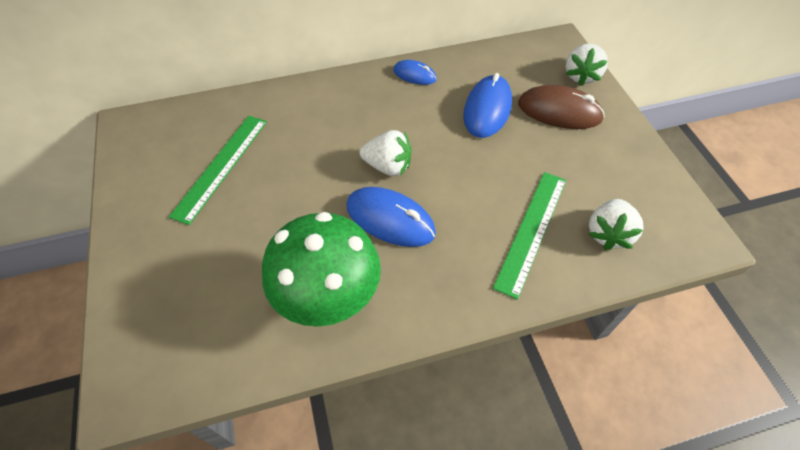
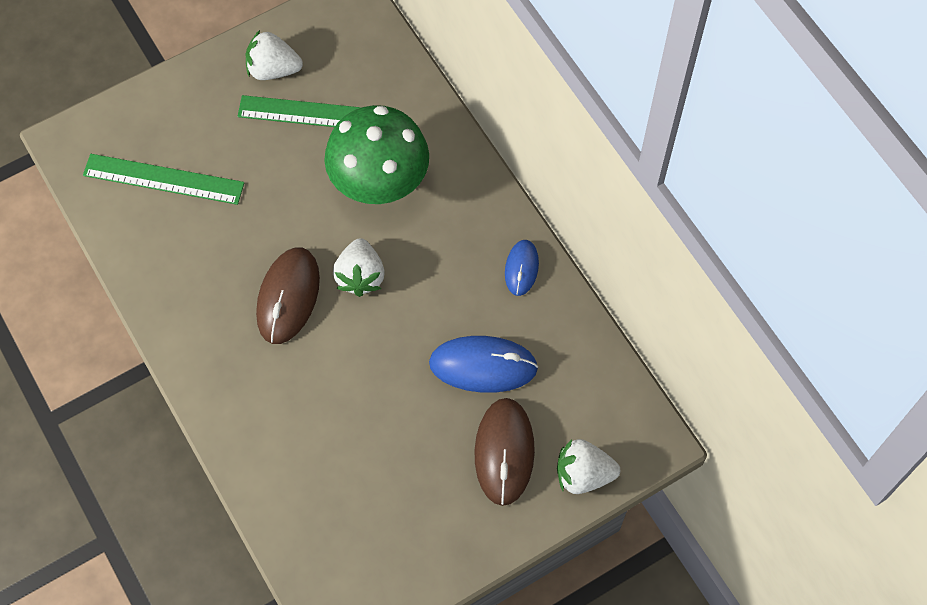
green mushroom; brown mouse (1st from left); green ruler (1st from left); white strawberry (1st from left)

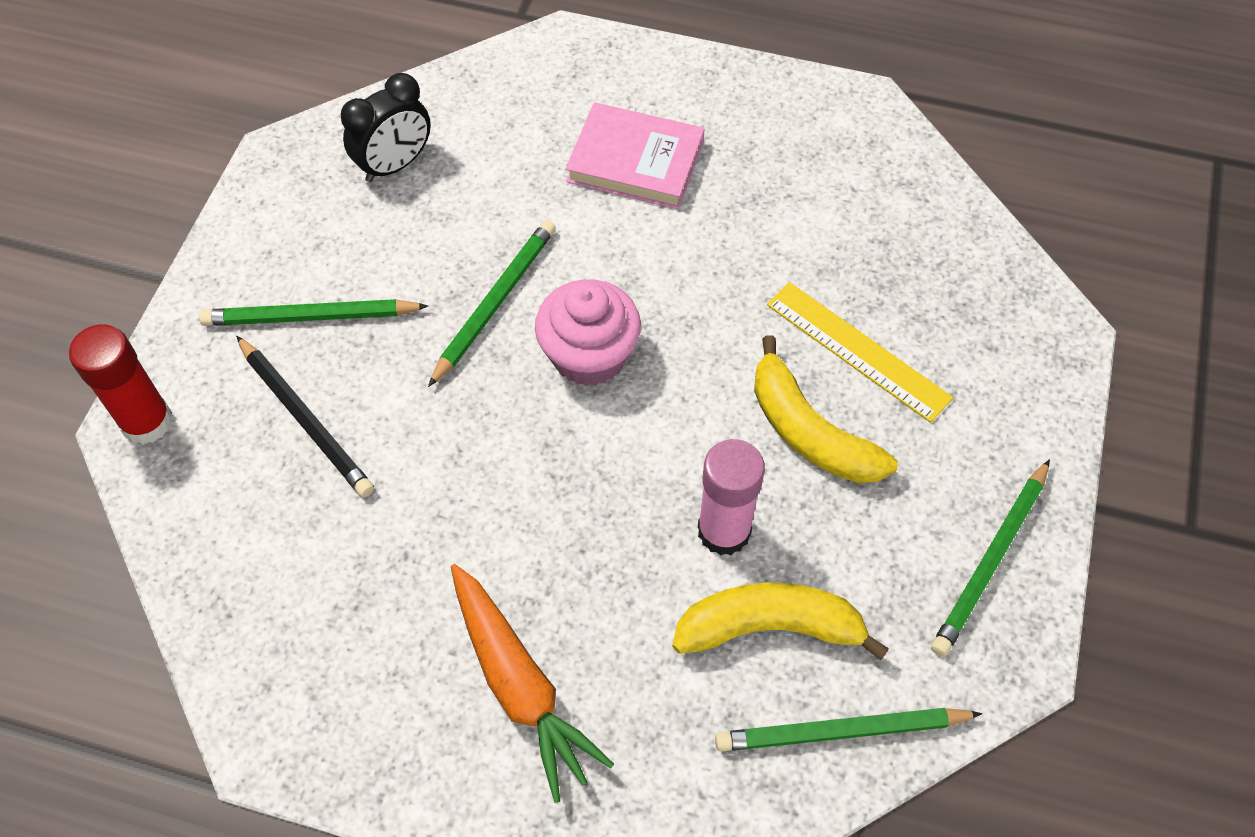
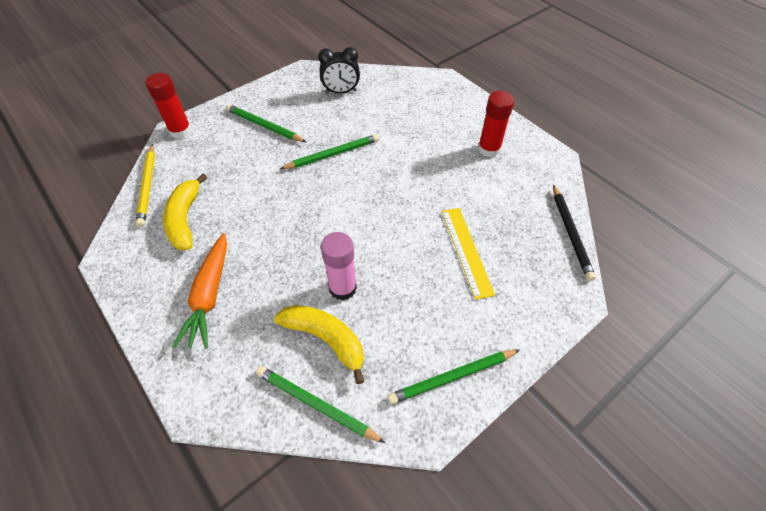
black pencil; pink cupcake; pink book; yellow banana (1st from left); yellow pencil; red glue stick (2nd from left)

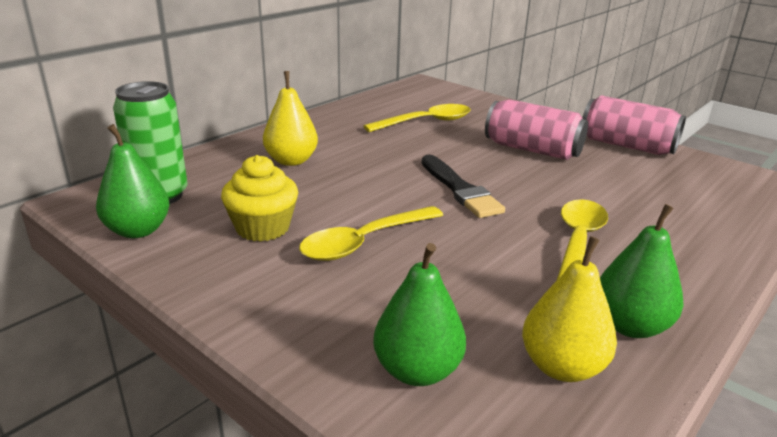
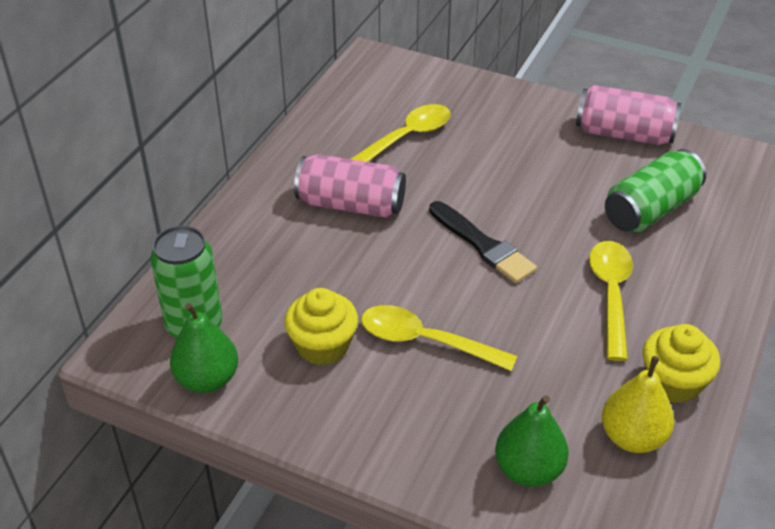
yellow pear (1st from left in the first image); yellow spoon (2nd from left); pink can (1st from left); yellow cupcake (2nd from left); green can (2nd from left)

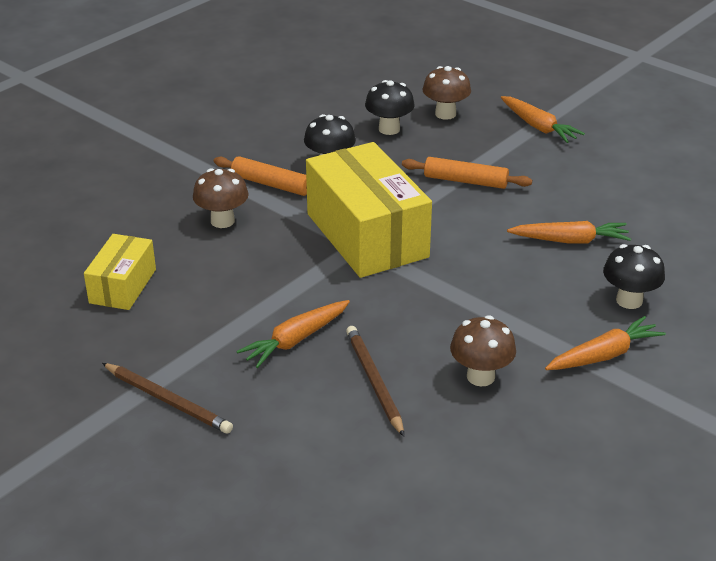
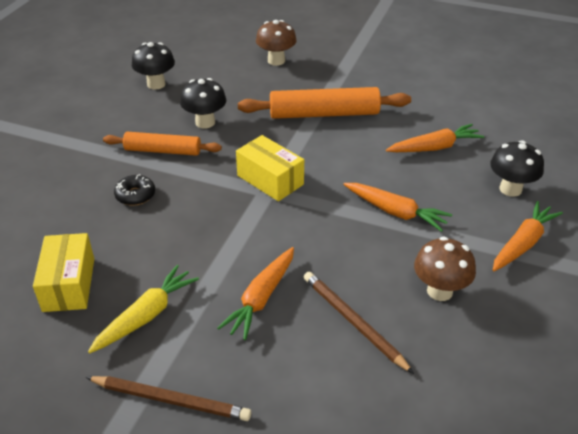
black donut; yellow box (2nd from left); black mushroom (1st from left); orange rolling pin (2nd from left); orange carrot (2nd from left); yellow carrot

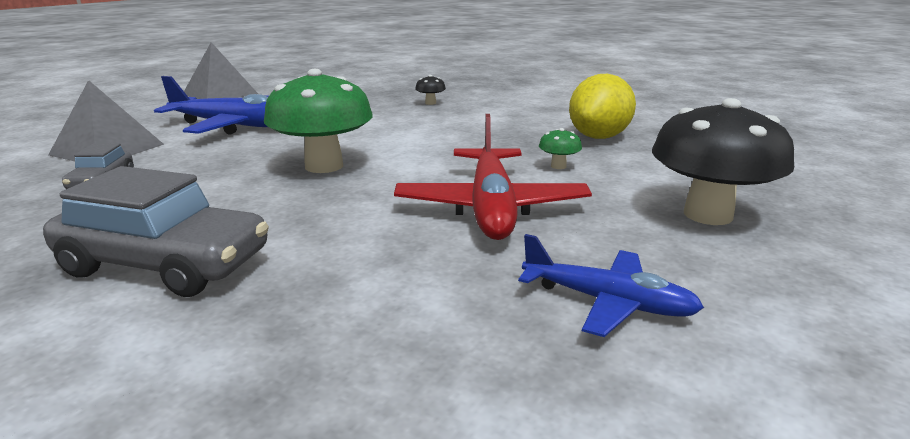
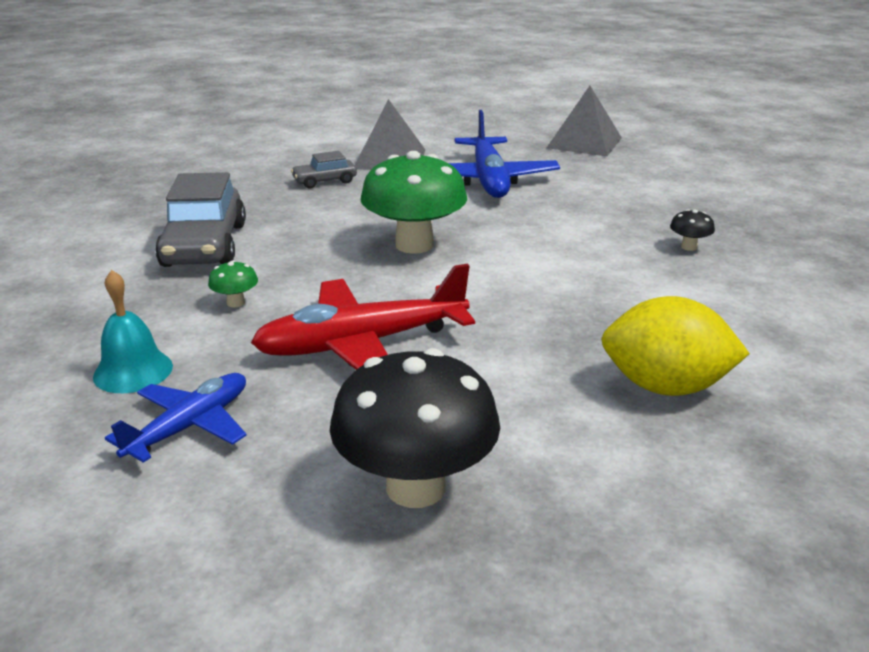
blue plane (1st from left); green mushroom (1st from left); turquoise bell

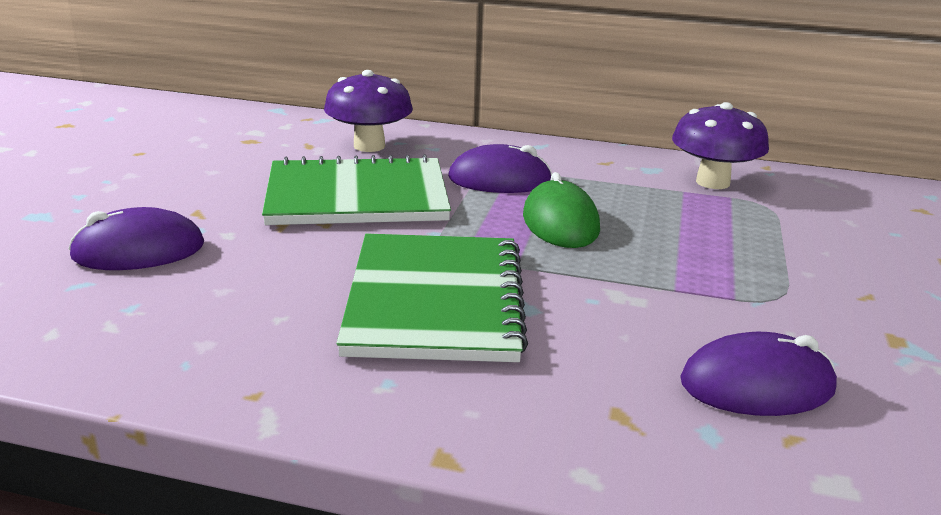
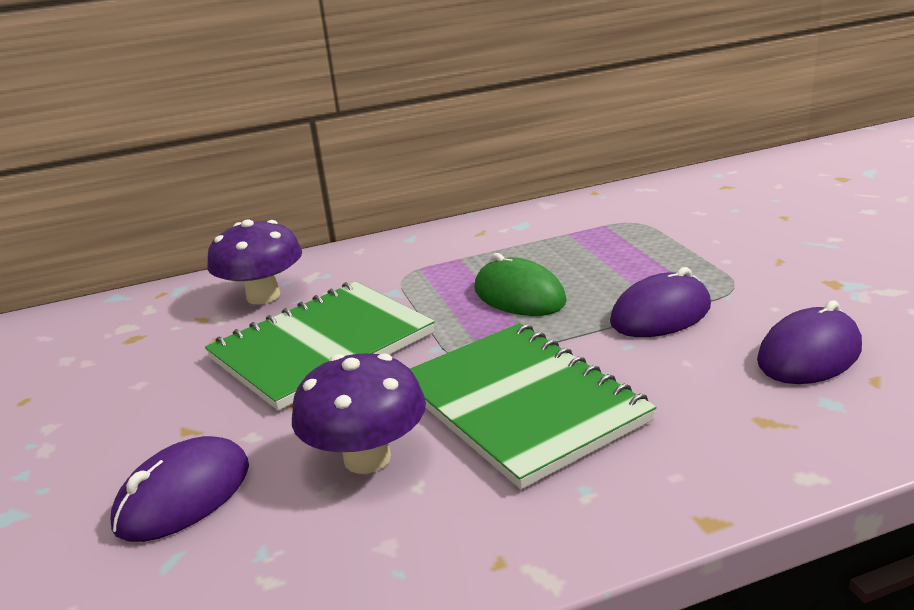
purple mouse (2nd from left); purple mushroom (2nd from left)

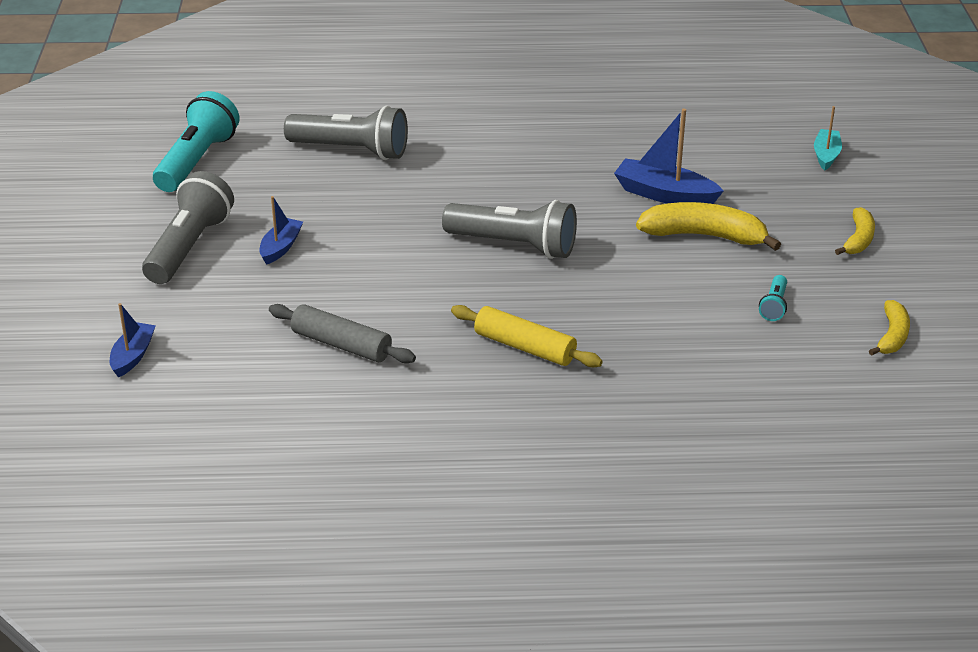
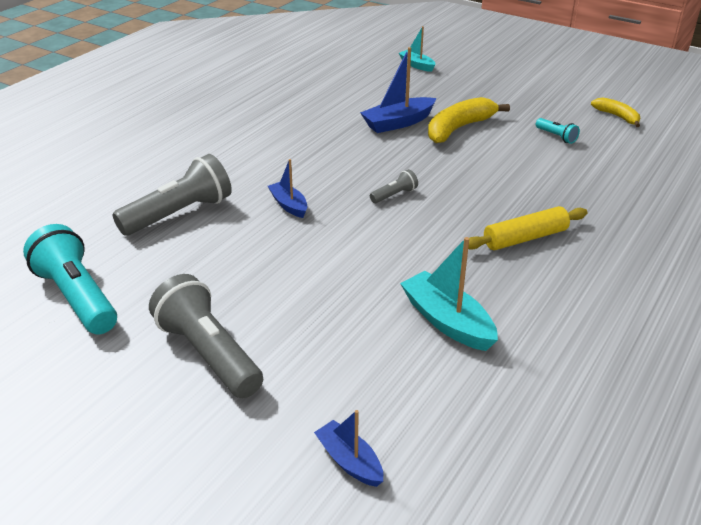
blue boat (1st from left); turquoise boat (2nd from left); grey flashlight (3rd from left); yellow banana (2nd from left in the first image)

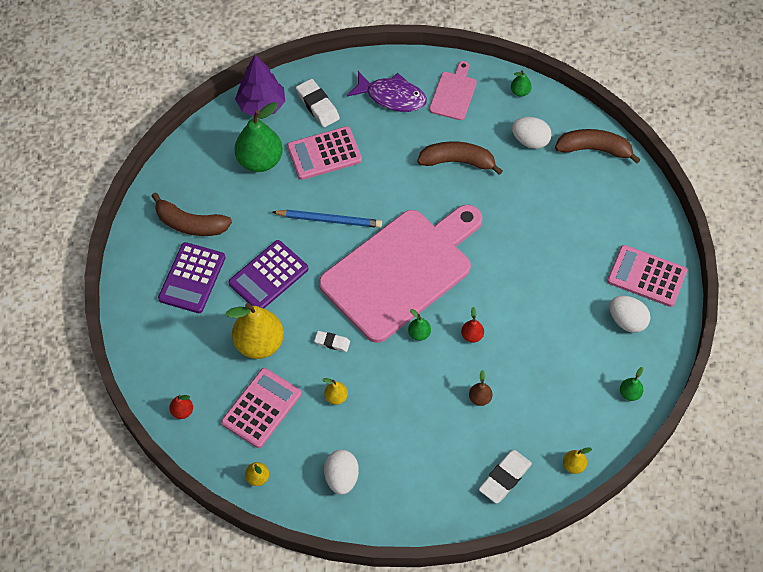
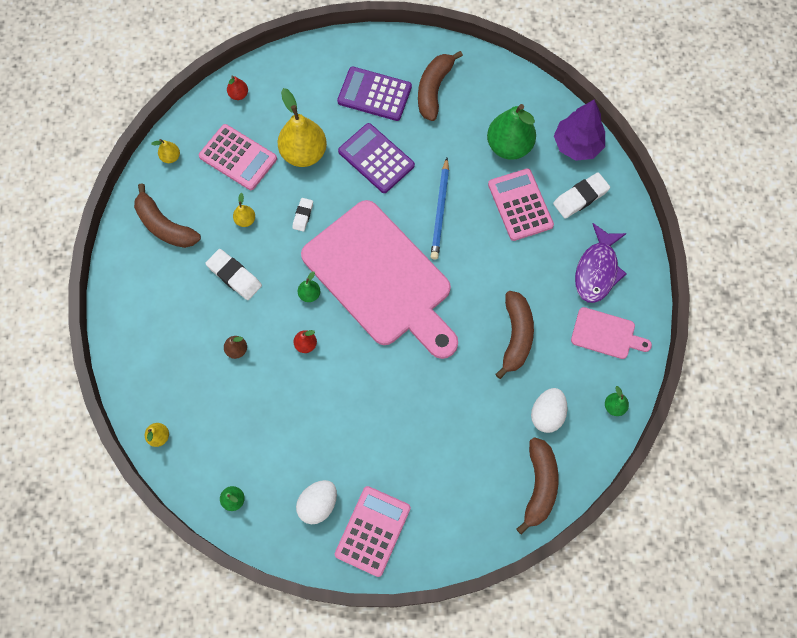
brown banana (1st from left); white eraser (1st from left)

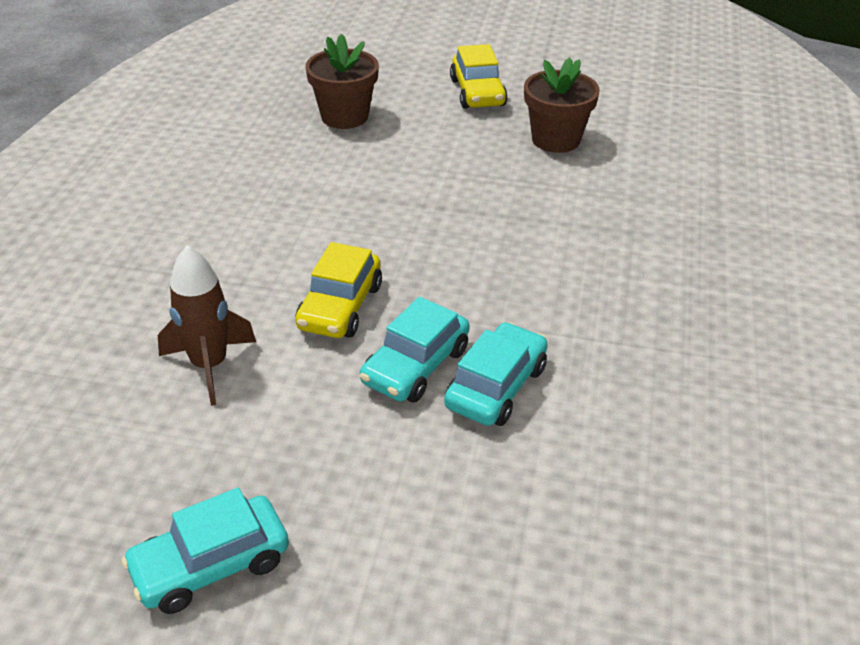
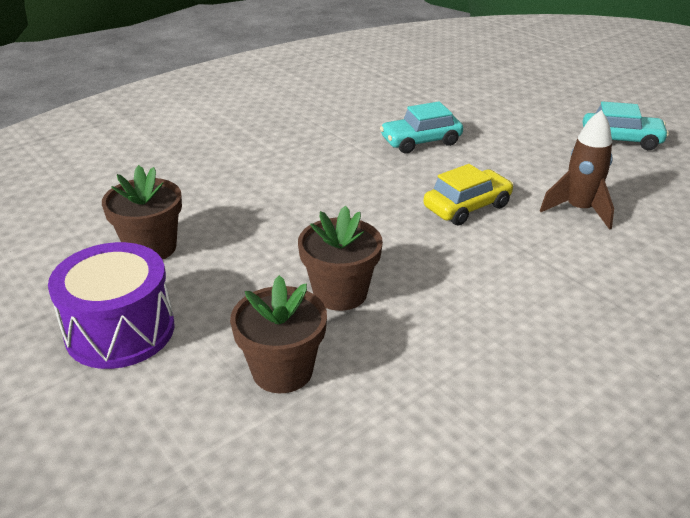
turquoise car (2nd from left in the first image); purple drum; brown flower pot (3rd from left)

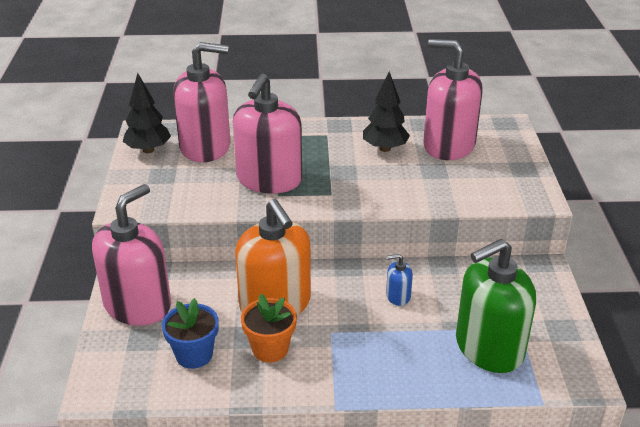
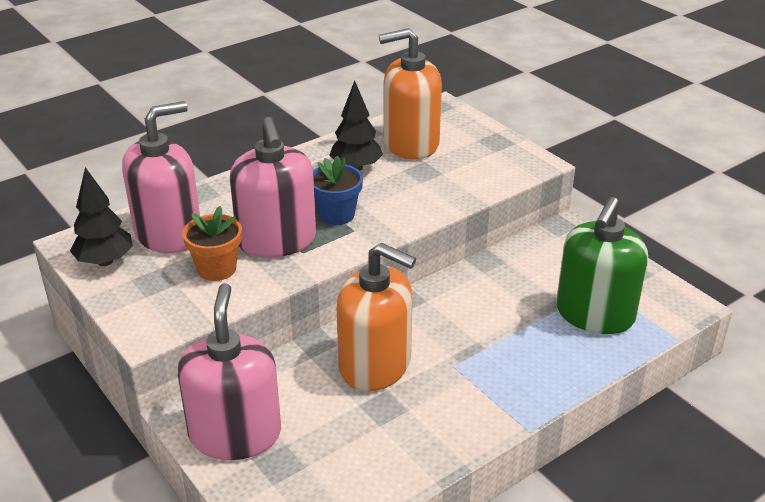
blue flower pot; orange flower pot; blue soap dispenser; orange soap dispenser (2nd from left)

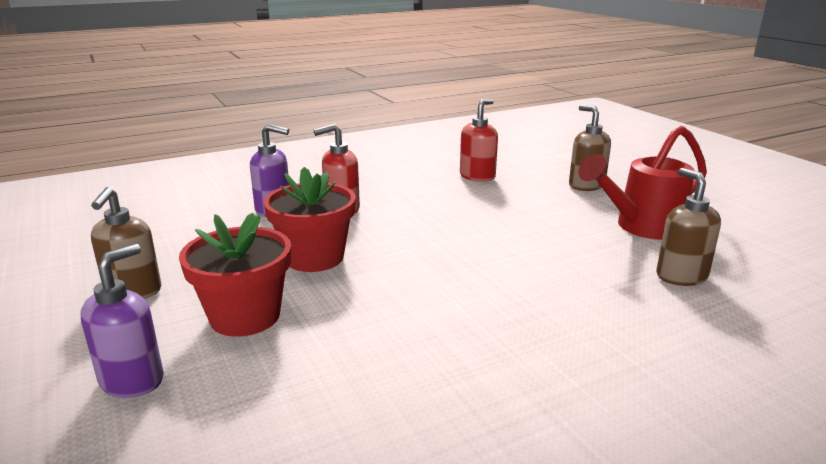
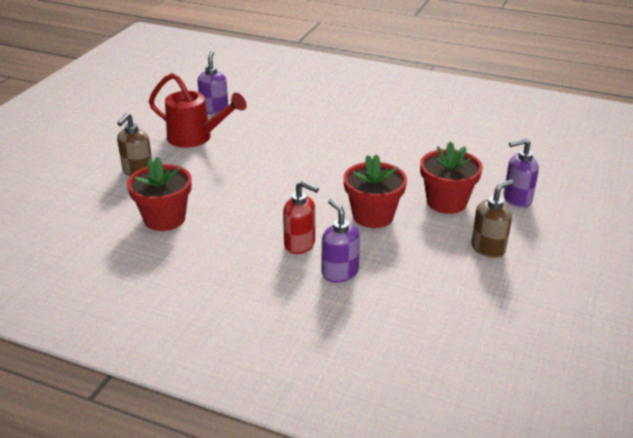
red flower pot (1st from left); brown soap dispenser (3rd from left in the first image); purple soap dispenser (1st from left)

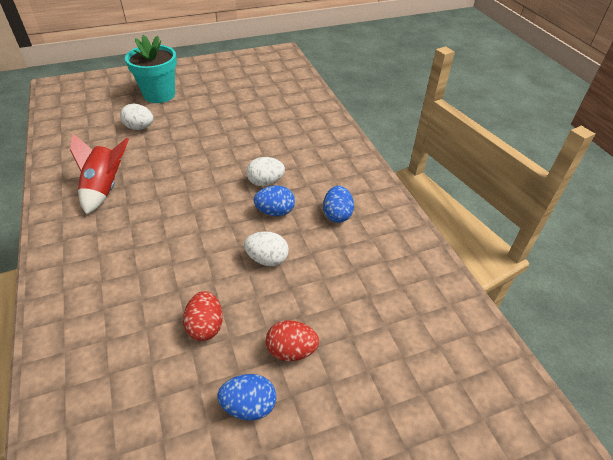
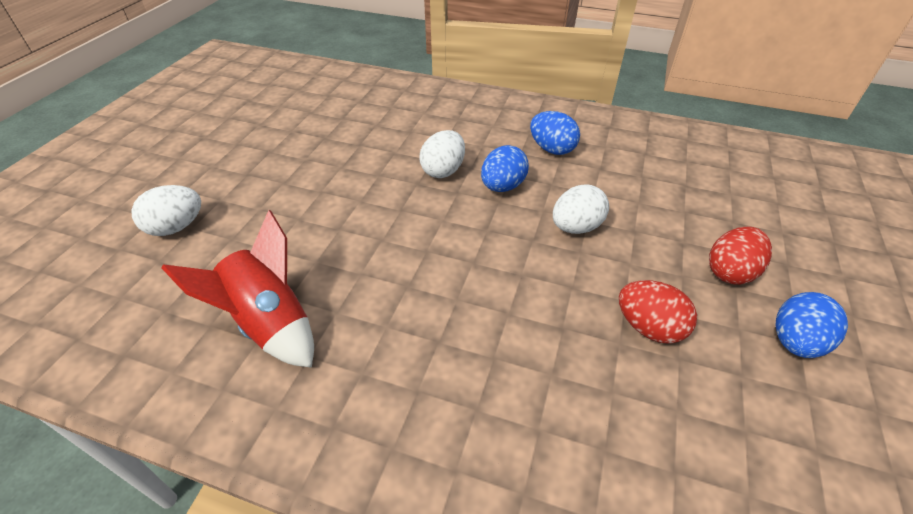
turquoise flower pot

